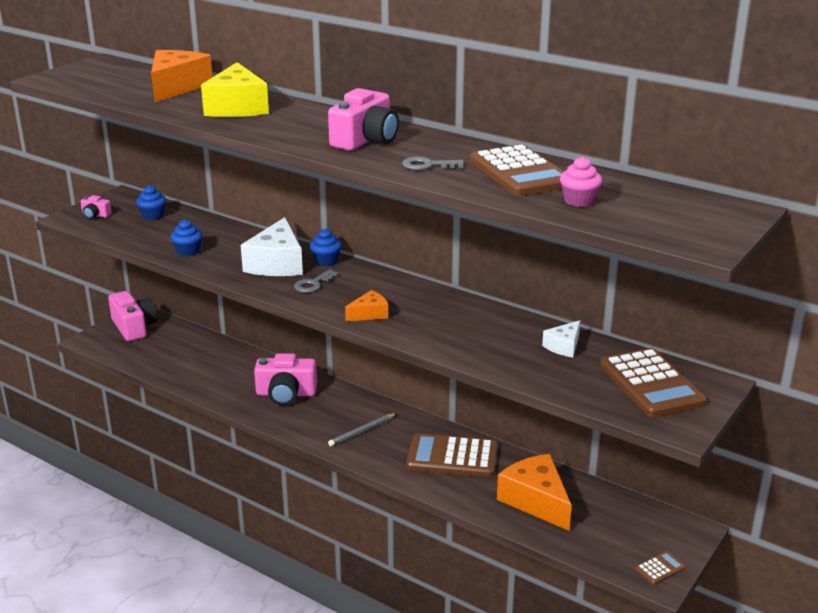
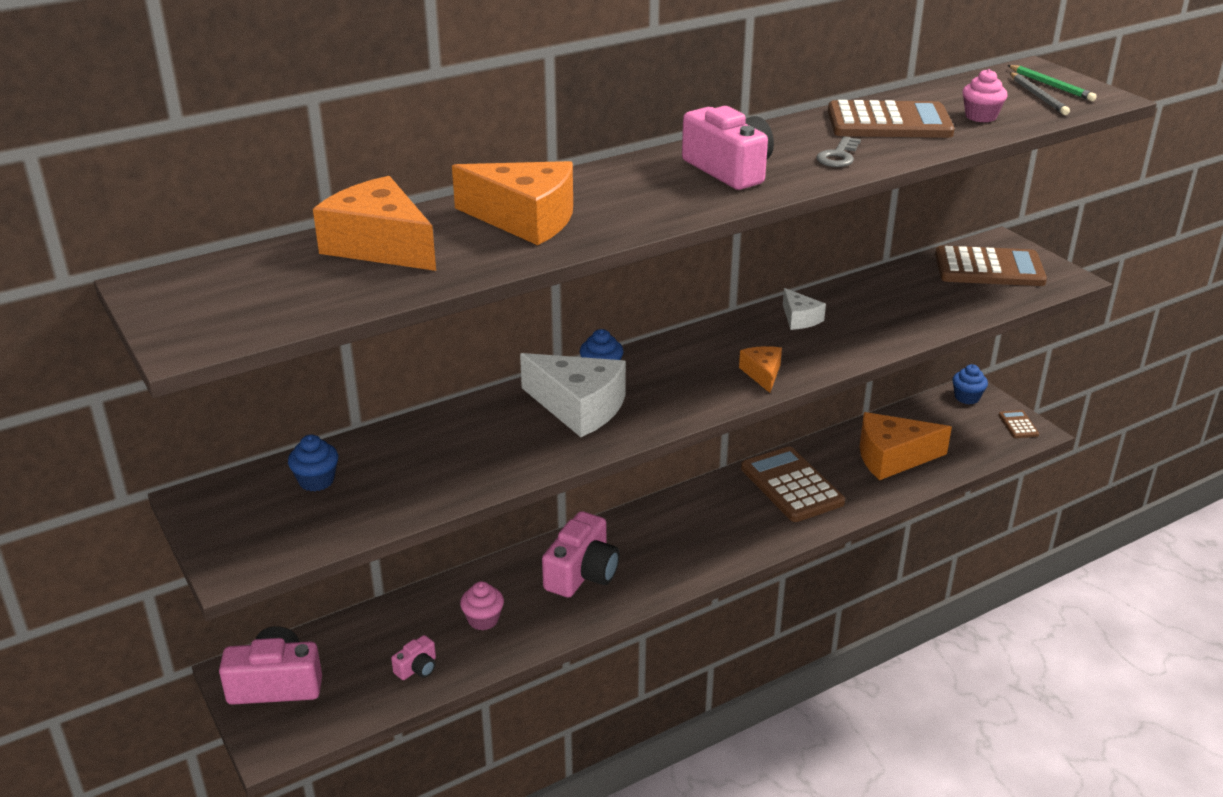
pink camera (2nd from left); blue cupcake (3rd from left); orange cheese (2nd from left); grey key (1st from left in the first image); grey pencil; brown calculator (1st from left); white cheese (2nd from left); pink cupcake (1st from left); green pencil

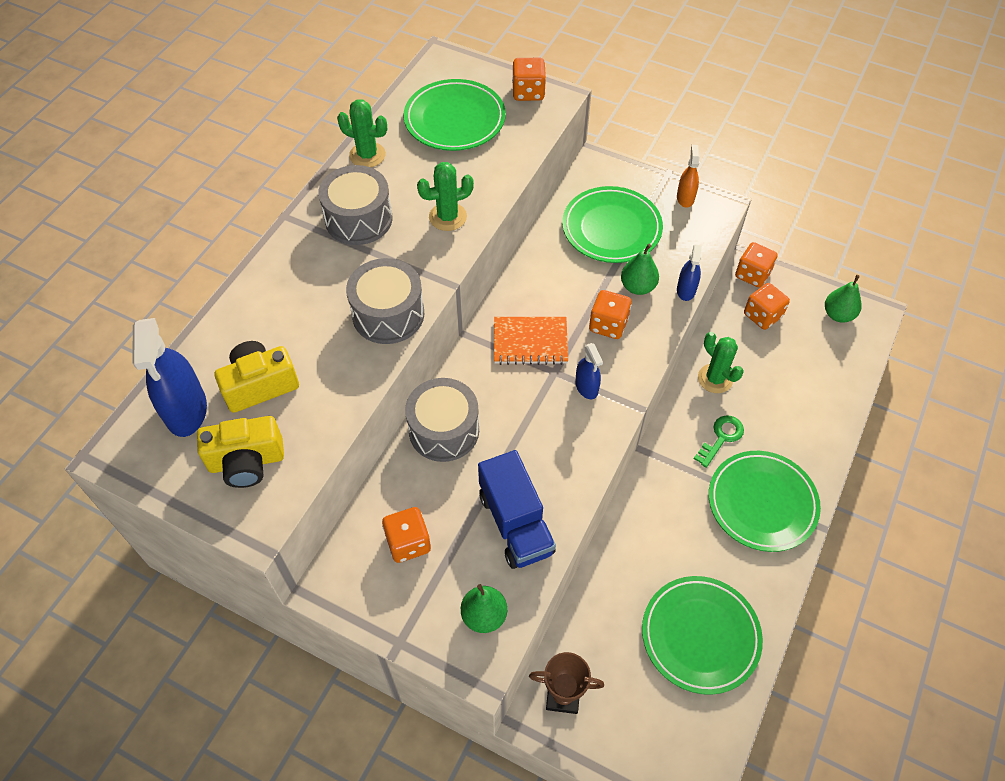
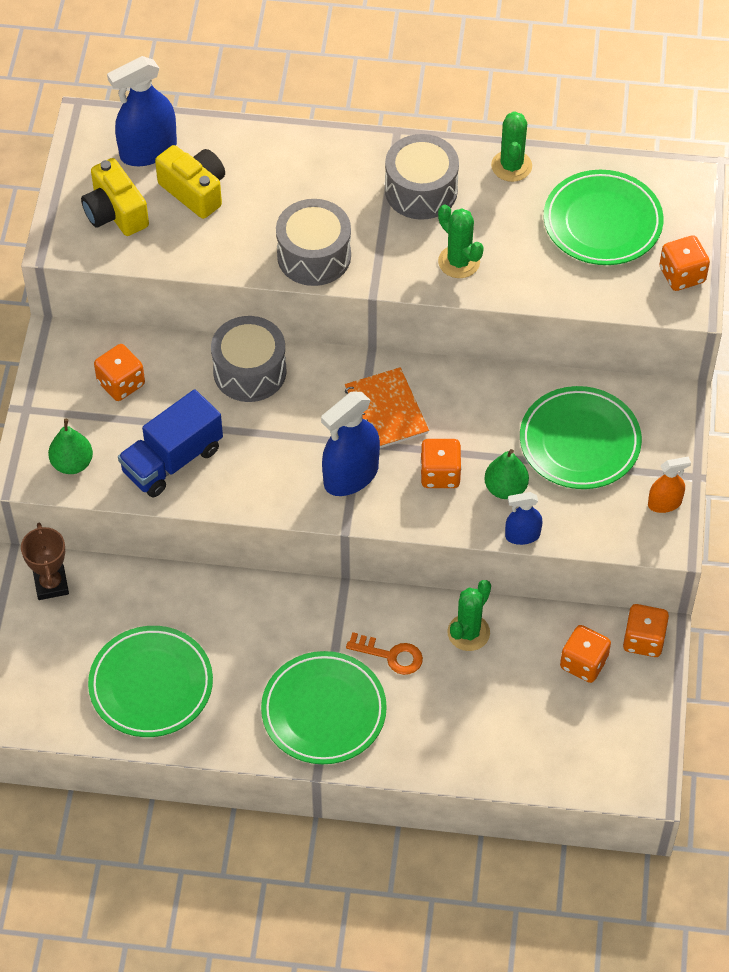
blue spray bottle (2nd from left); orange key; green pear (3rd from left in the first image)

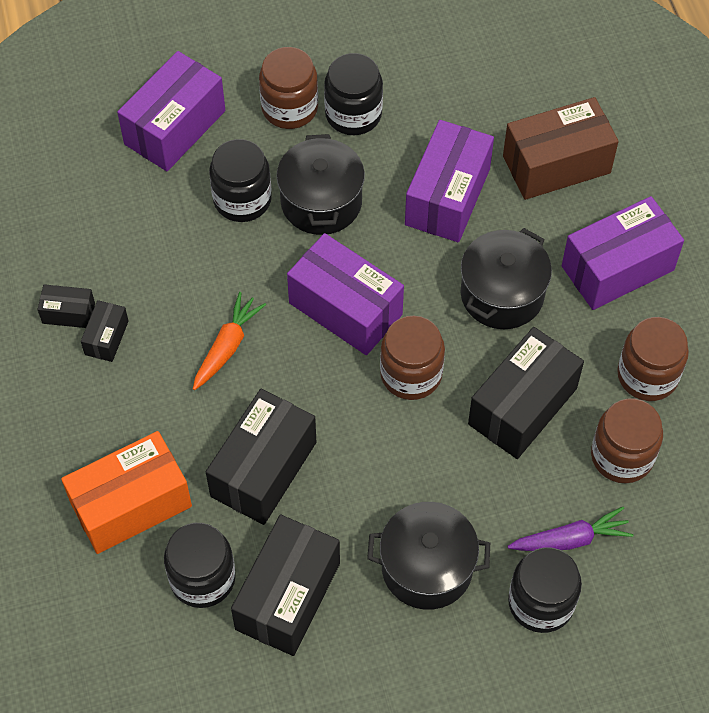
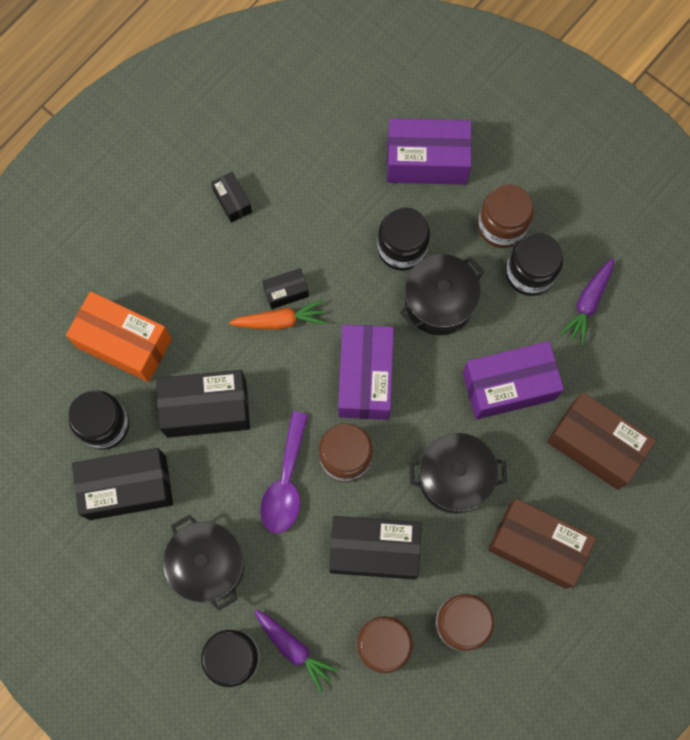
black box (4th from left); brown box (1st from left); purple spoon; purple carrot (2nd from left)

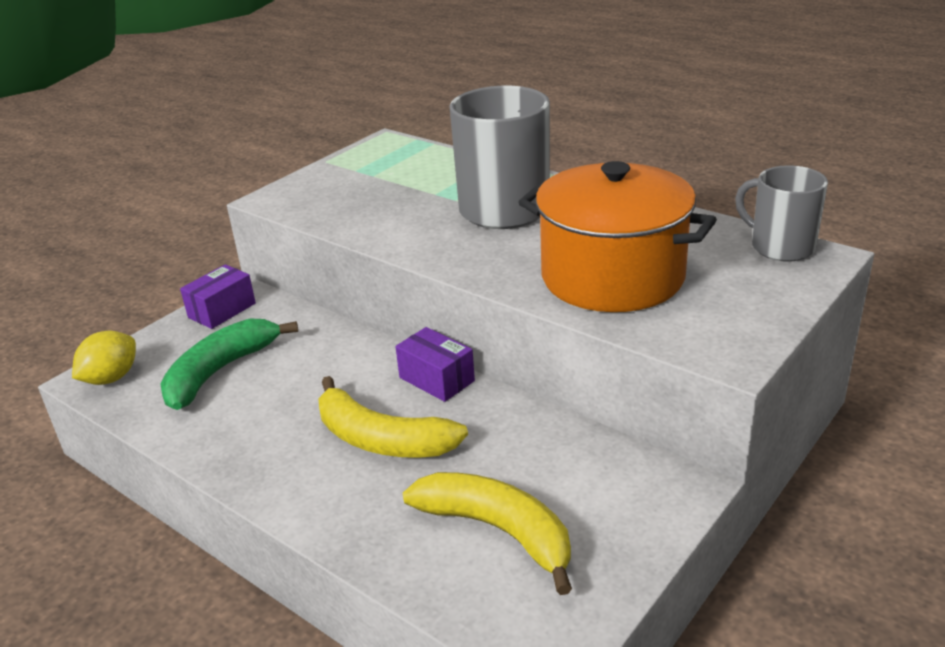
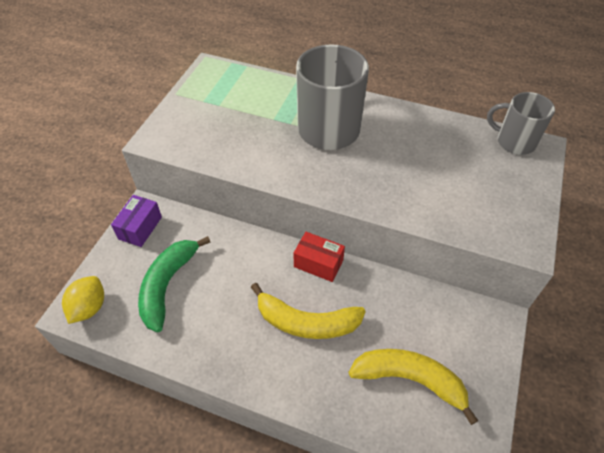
red box; orange pot

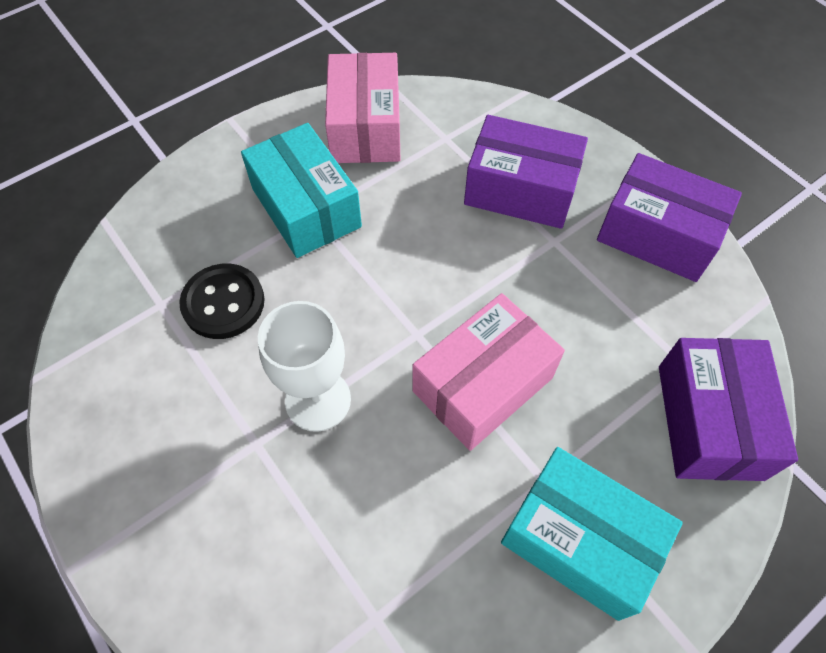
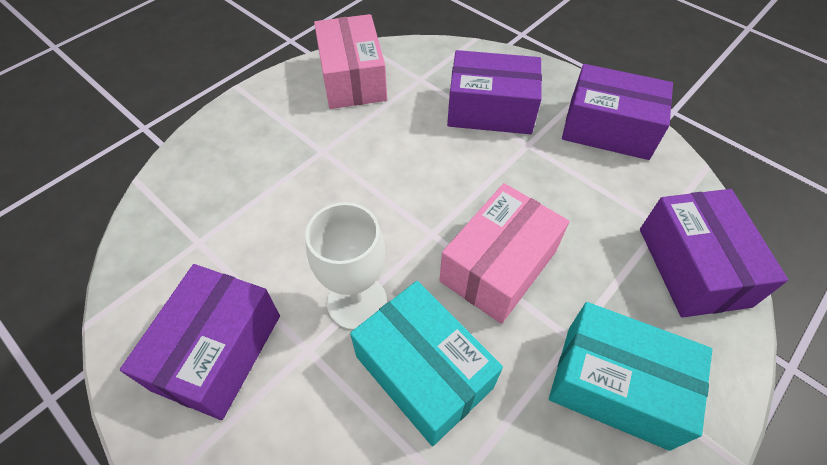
black button; turquoise box (1st from left); purple box (1st from left)

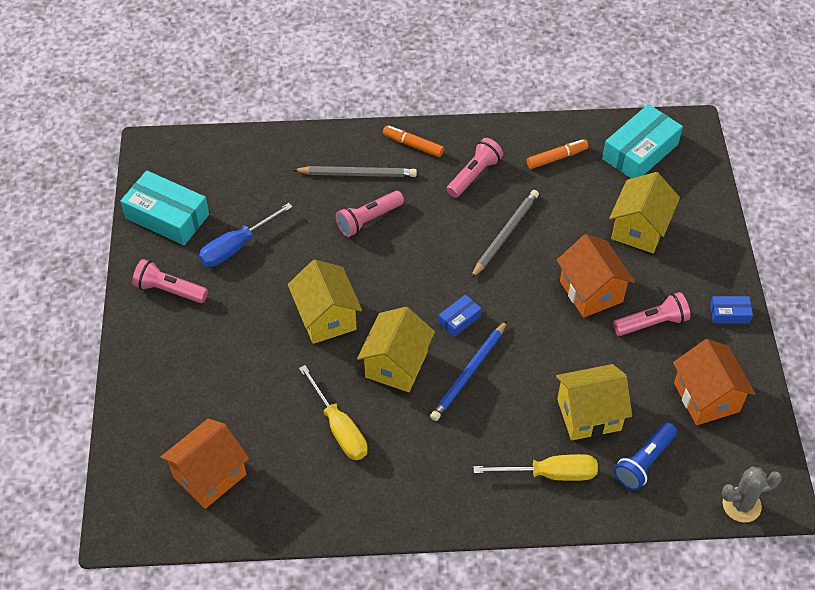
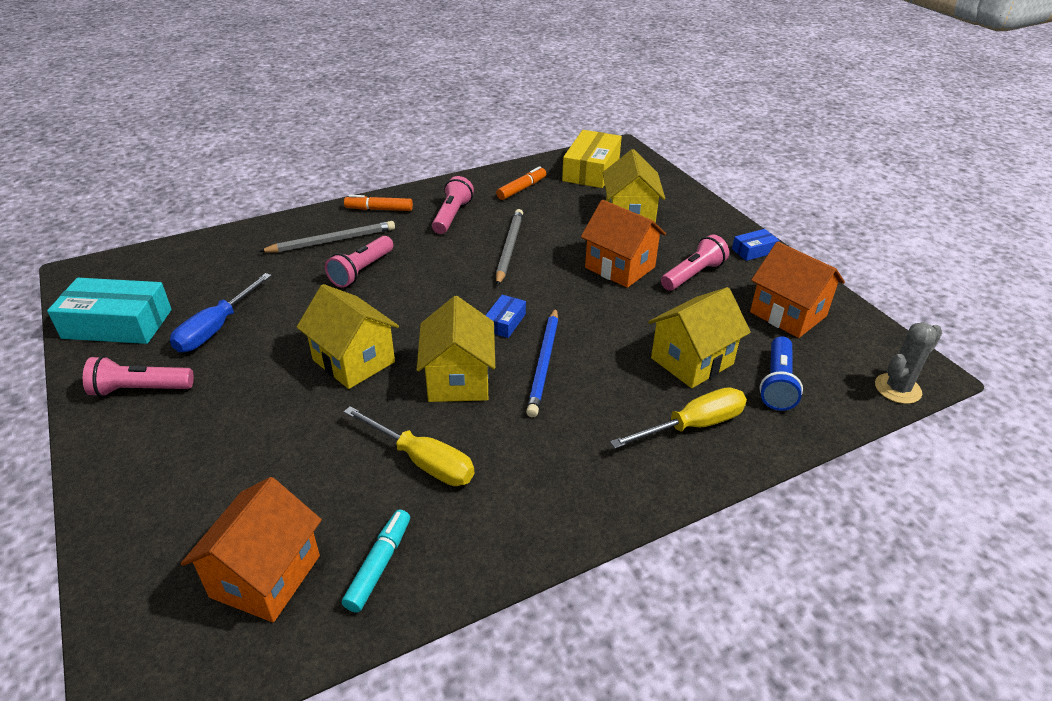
yellow box; turquoise marker

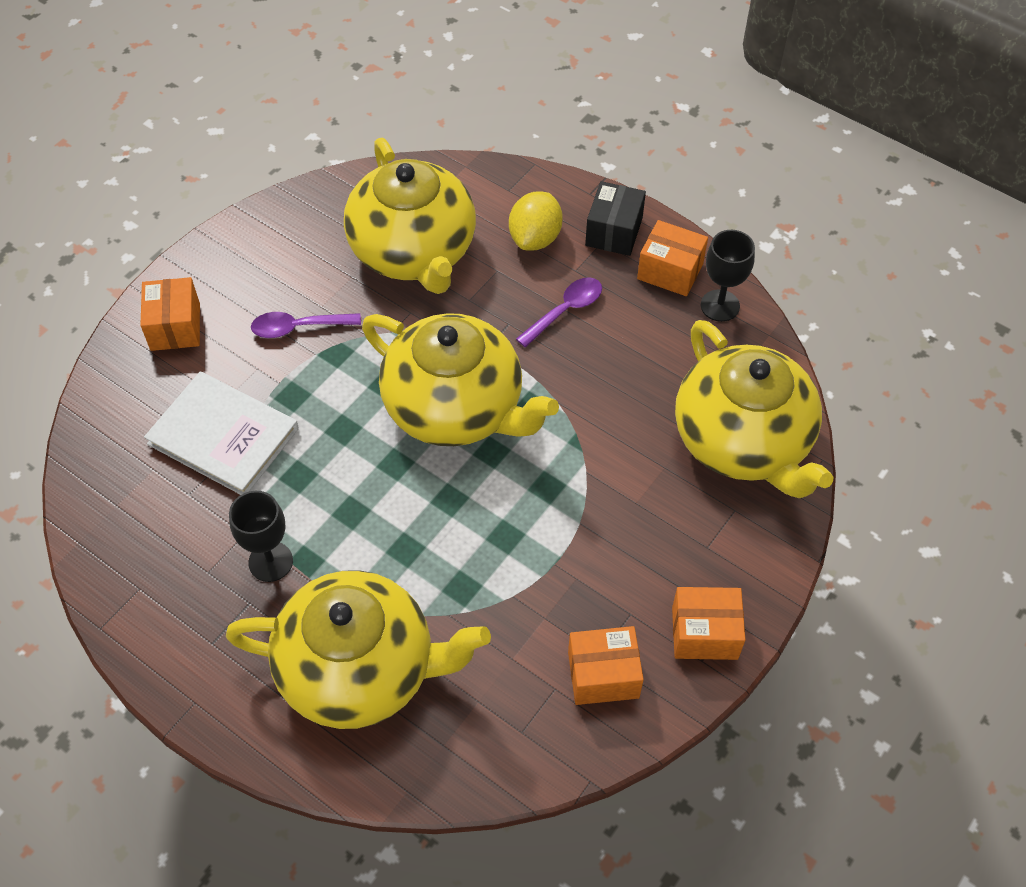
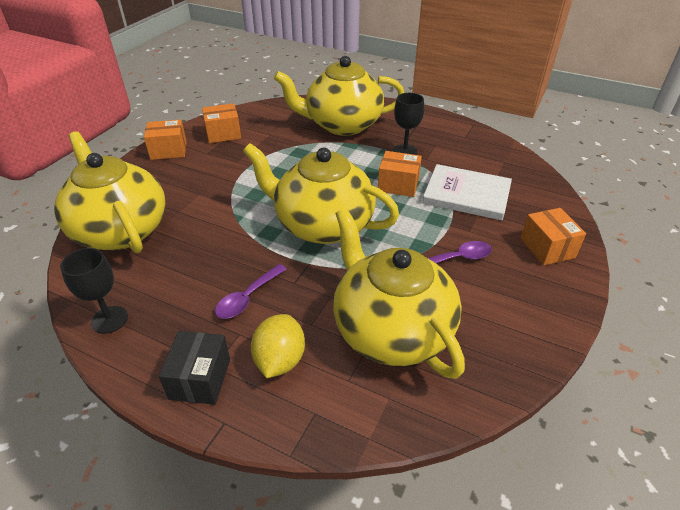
orange box (3rd from left)

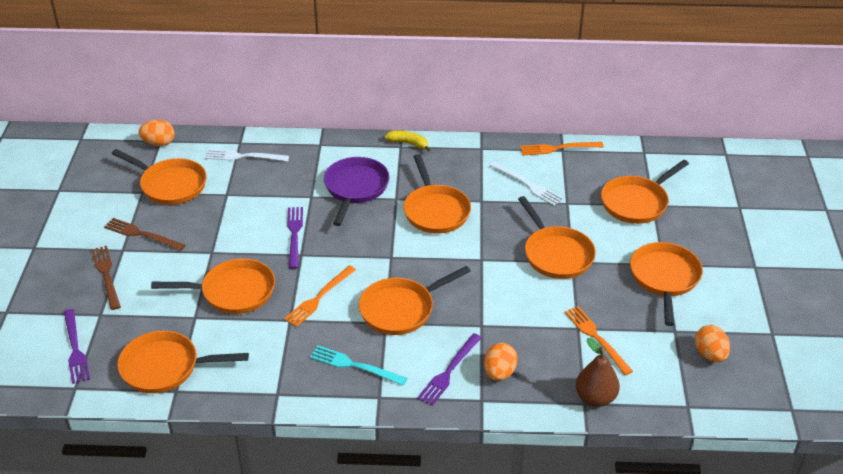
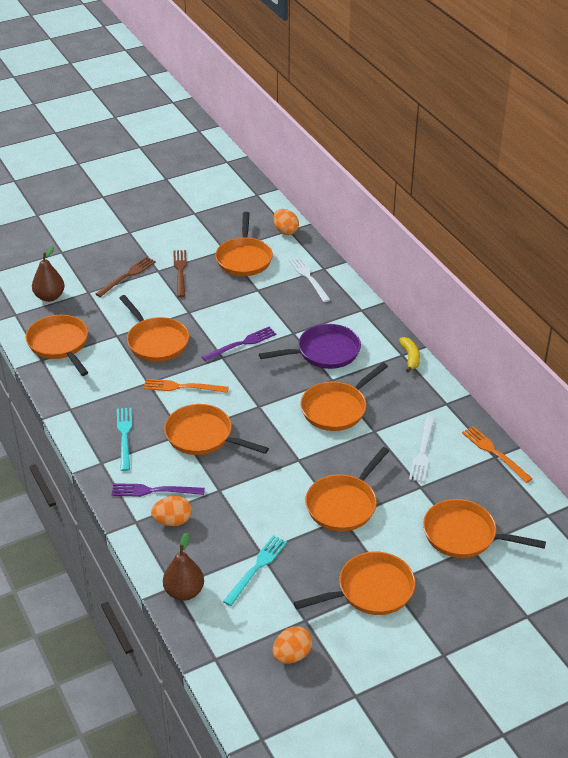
brown pear (1st from left); turquoise fork (2nd from left)

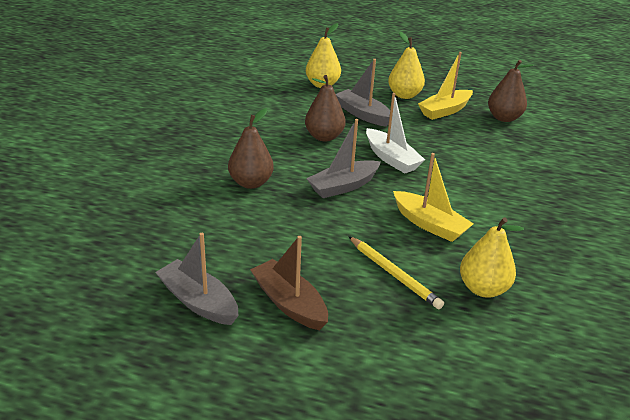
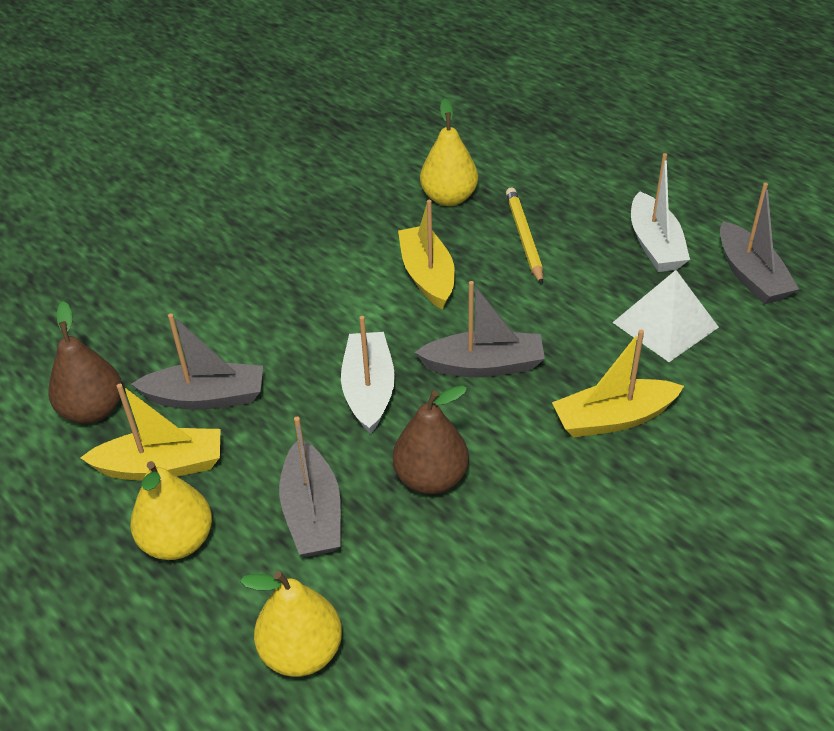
yellow boat (3rd from left); white boat (2nd from left); grey boat (1st from left); white pyramid

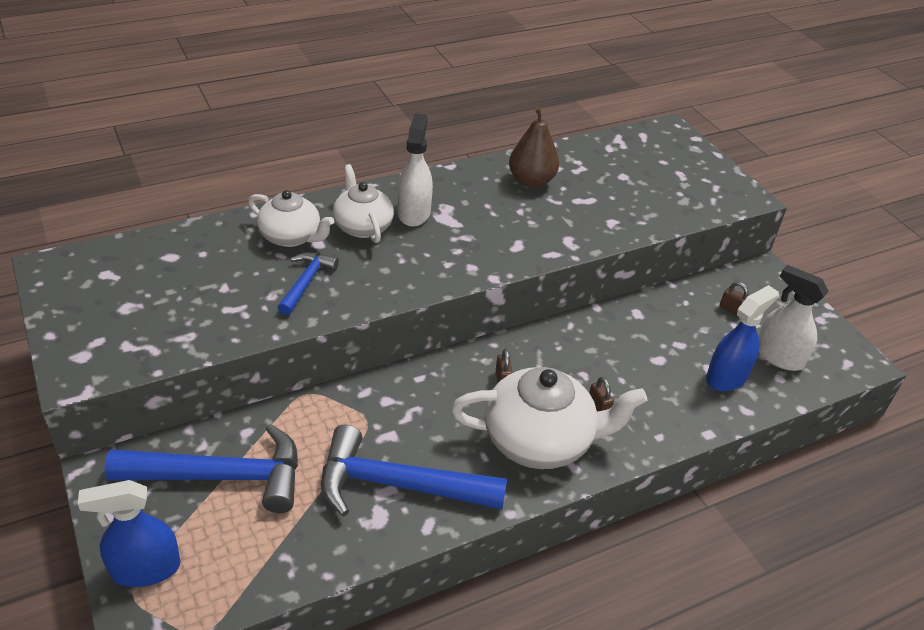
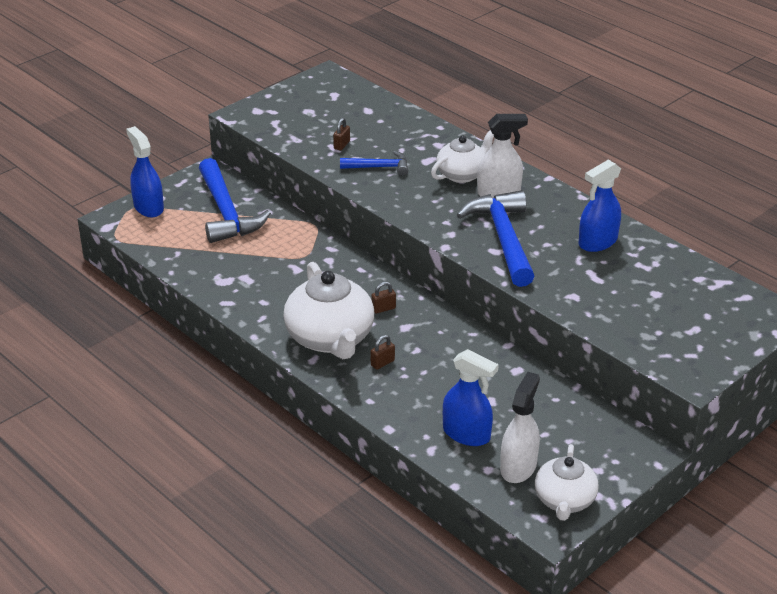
white teapot (3rd from left); blue hammer (3rd from left); blue spray bottle (3rd from left); brown padlock (1st from left)

